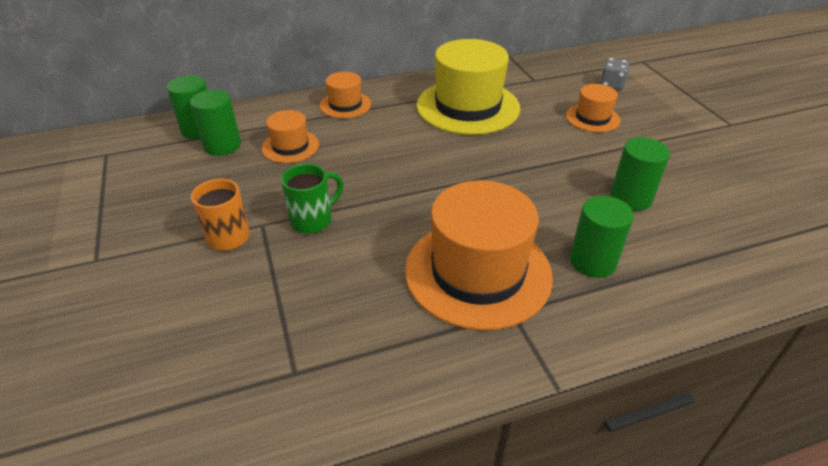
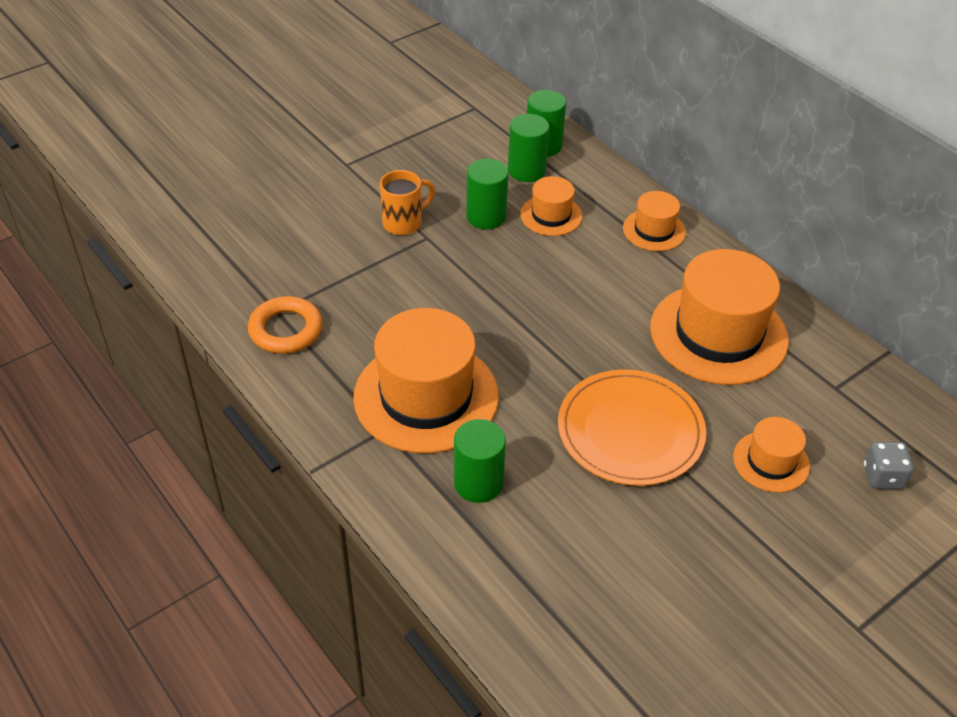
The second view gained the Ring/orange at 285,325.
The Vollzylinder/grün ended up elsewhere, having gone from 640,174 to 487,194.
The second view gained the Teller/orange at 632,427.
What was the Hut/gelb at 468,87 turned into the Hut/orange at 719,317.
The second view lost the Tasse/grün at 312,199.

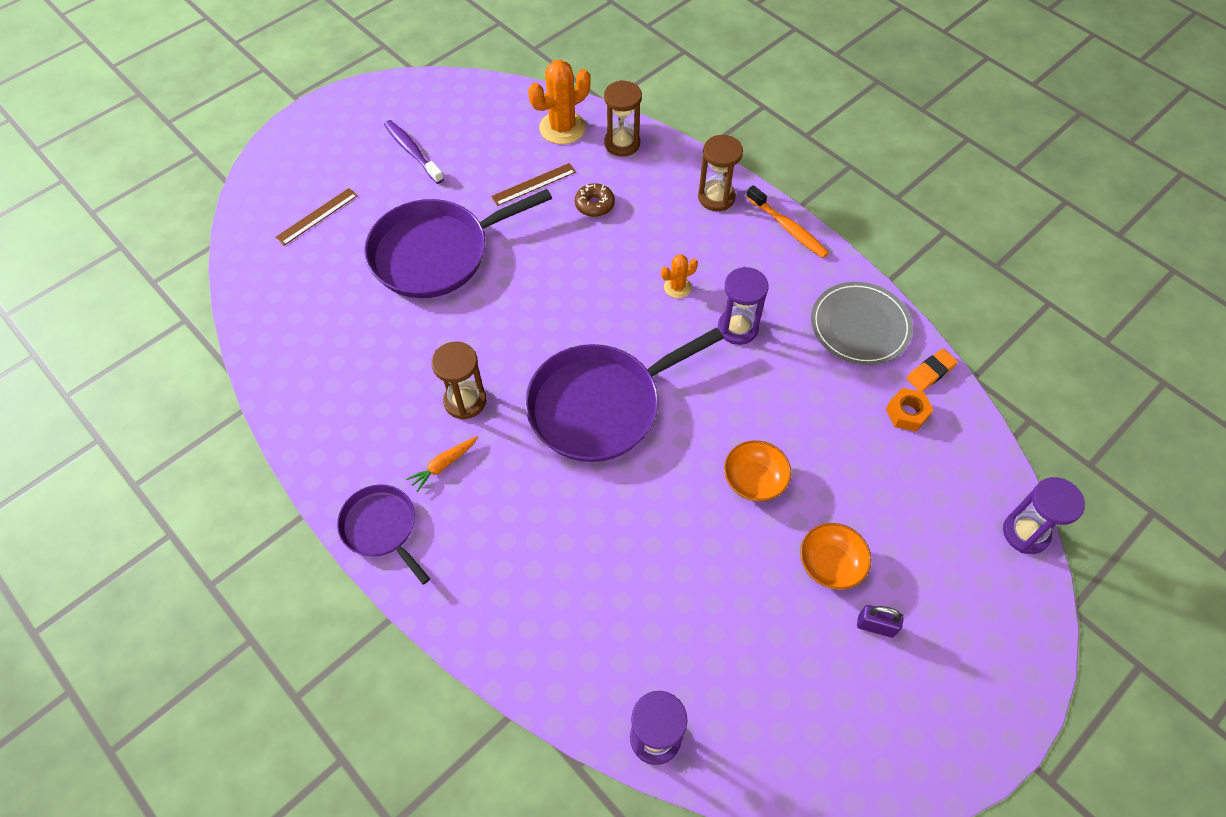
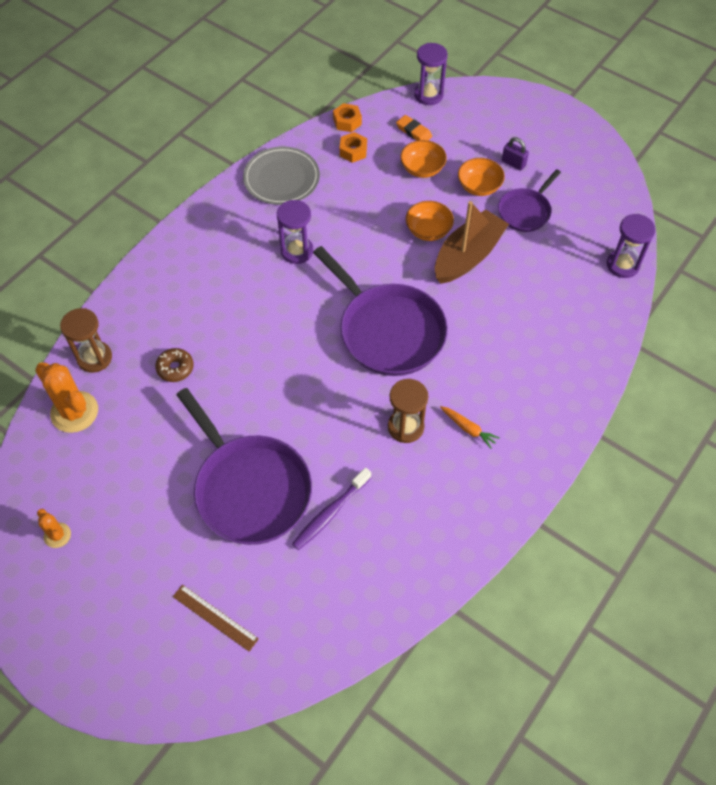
The Kaktus/orange ended up elsewhere, having gone from 679,276 to 54,528.
The Zahnbürste/lila ended up elsewhere, having gone from 414,152 to 332,509.
The second view gained the Sechskantmutter/orange at 347,117.
The Radiergummi/orange ended up elsewhere, having gone from 932,370 to 414,128.
The second view gained the Schüssel/orange at 423,159.
The second view gained the Boot/braun at 472,242.
The Pfanne/lila ended up elsewhere, having gone from 383,534 to 529,200.
The Vorhängeschloss/lila at 880,621 ended up facing another way, 60 degrees counterclockwise from before.
The second view lost the Lineal/braun at 533,184.
The second view lost the Sanduhr/braun at 720,173.
The second view lost the Zahnbürste/orange at 787,221.

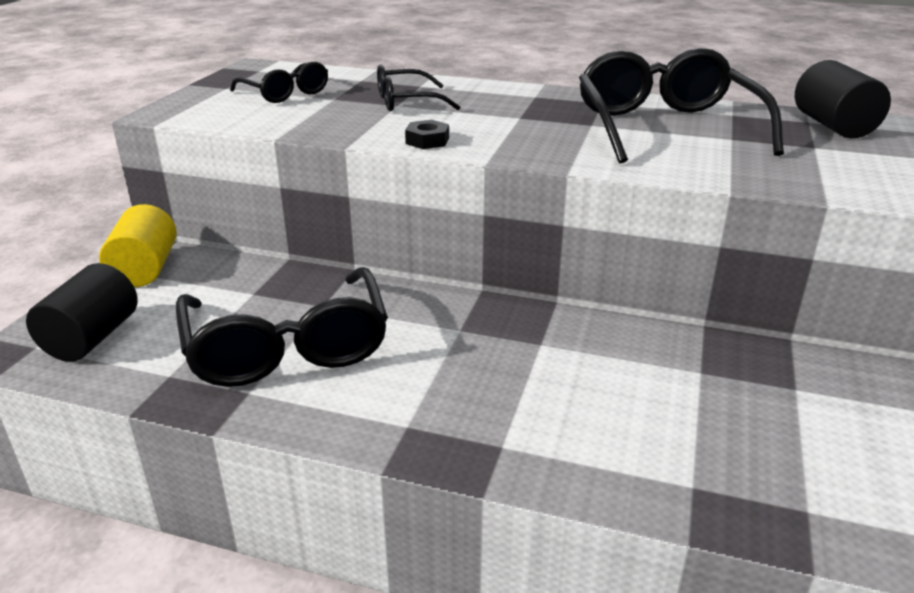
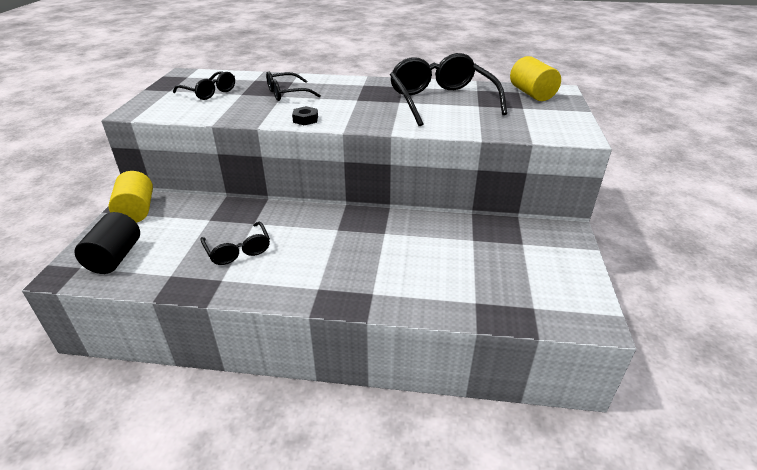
The size of the Brille/schwarz at 282,327 changed by a factor of 0.54.
What was the Vollzylinder/schwarz at 843,99 turned into the Vollzylinder/gelb at 535,78.

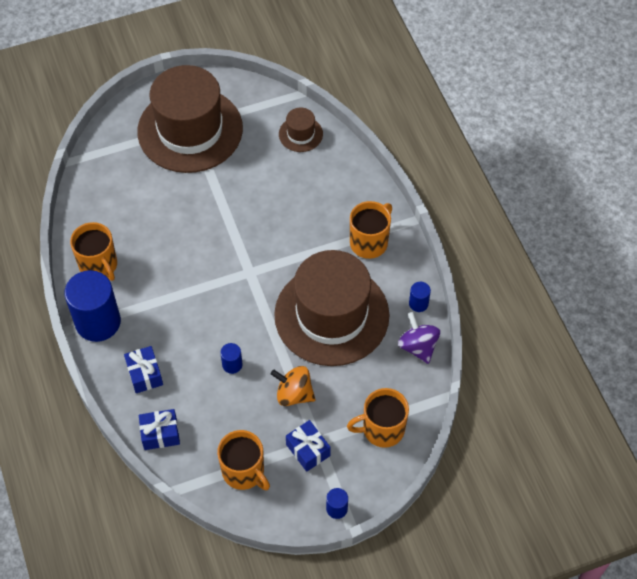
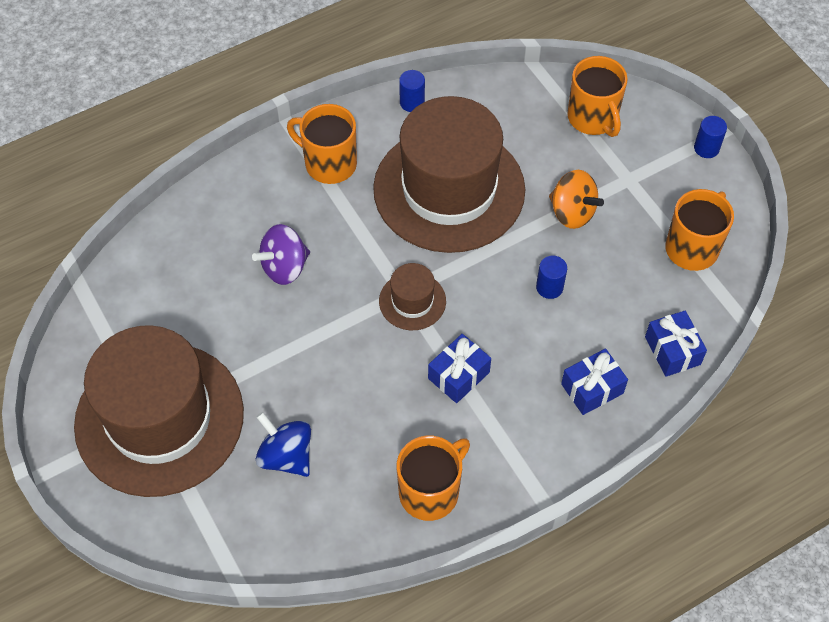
The Kreisel/lila ended up elsewhere, having gone from 419,338 to 281,254.
The second view gained the Kreisel/blau at 283,444.
The Hut/braun ended up elsewhere, having gone from 301,129 to 412,296.
The Geschenk/blau ended up elsewhere, having gone from 308,446 to 459,368.
The Kreisel/orange at 293,386 ended up facing another way, 60 degrees counterclockwise from before.
The second view lost the Vollzylinder/blau at 92,306.

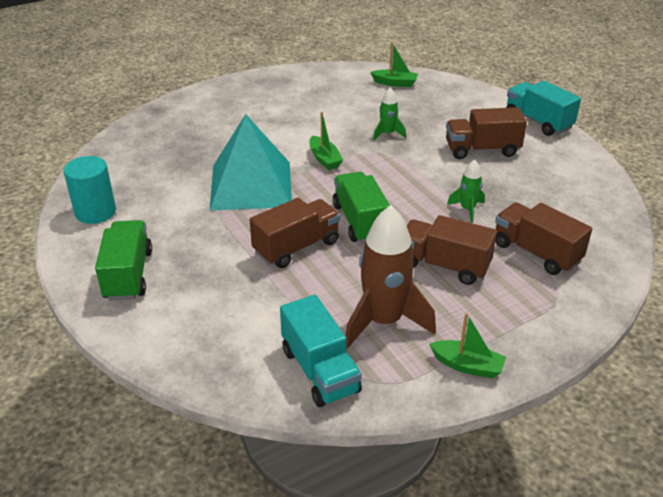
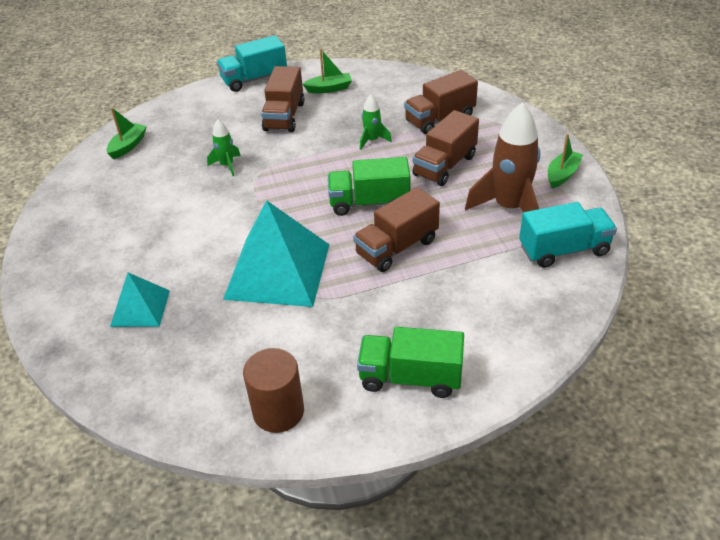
The second view gained the Pyramide/türkis at 140,300.
What was the Vollzylinder/türkis at 89,190 turned into the Vollzylinder/braun at 273,390.
The Boot/grün ended up elsewhere, having gone from 326,141 to 327,71.
The Lastwagen/braun at 295,233 ended up facing another way, 105 degrees counterclockwise from before.

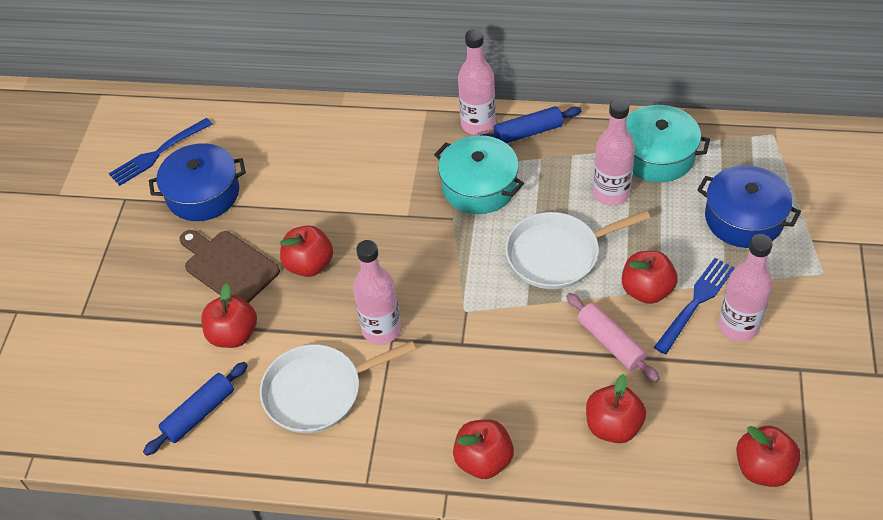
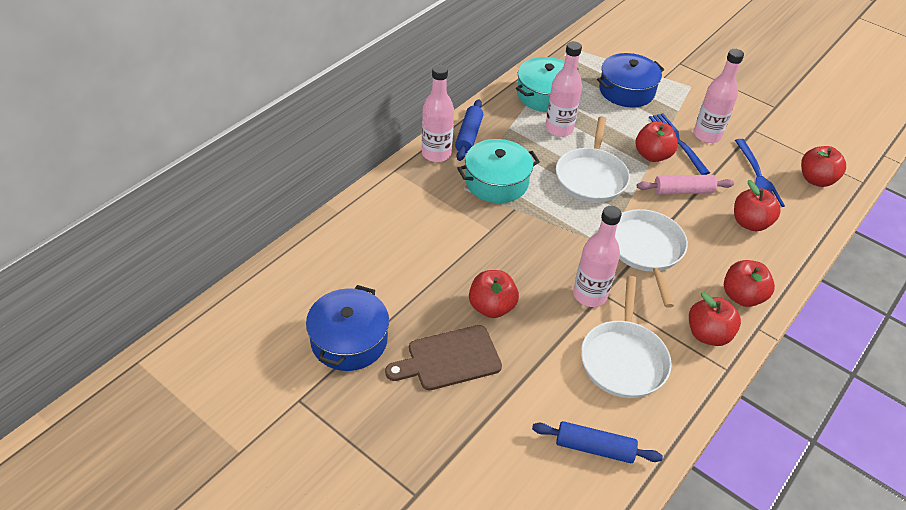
The Nudelholz/blau at 195,409 ended up facing another way, 60 degrees counterclockwise from before.
The second view gained the Pfanne/weiß at 651,258.
The Apfel/rot ended up elsewhere, having gone from 229,315 to 715,319.
The Gabel/blau ended up elsewhere, having gone from 161,152 to 760,173.

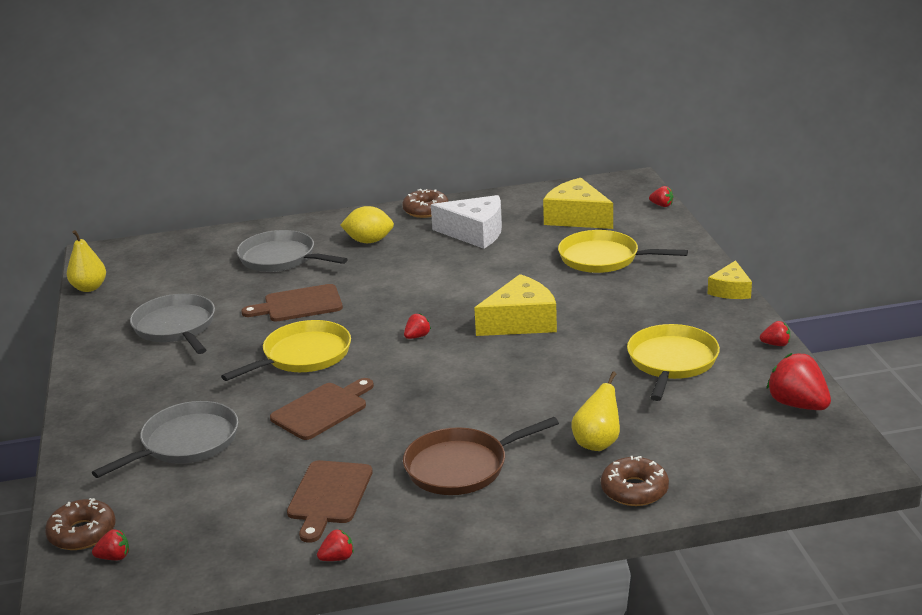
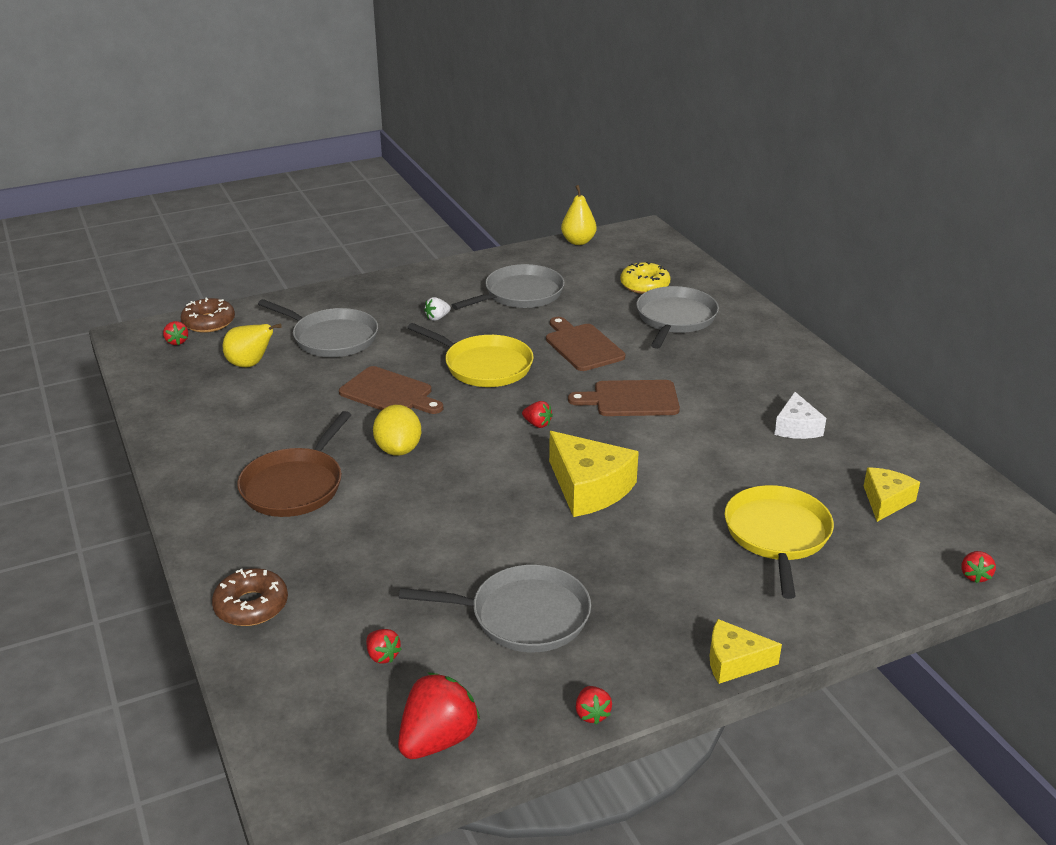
The Birne/gelb ended up elsewhere, having gone from 595,411 to 252,345.
The Pfanne/braun at 481,456 ended up facing another way, 120 degrees counterclockwise from before.
The Erdbeere/rot ended up elsewhere, having gone from 335,545 to 384,646.
The Zitrone/gelb ended up elsewhere, having gone from 367,224 to 397,430.
What was the Pfanne/gelb at 673,362 turned into the Pfanne/grau at 495,608.
The second view gained the Erdbeere/weiß at 437,309.
The Schneidebrett/braun ended up elsewhere, having gone from 330,501 to 624,398.
The second view gained the Donut/gelb at 645,278.
The size of the Käse/weiß at 466,222 changed by a factor of 0.60.
The size of the Käse/gelb at 578,203 changed by a factor of 0.60.
The second view lost the Donut/braun at 425,203.

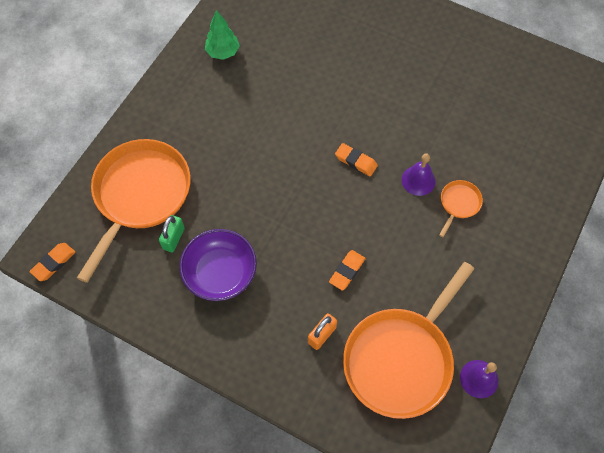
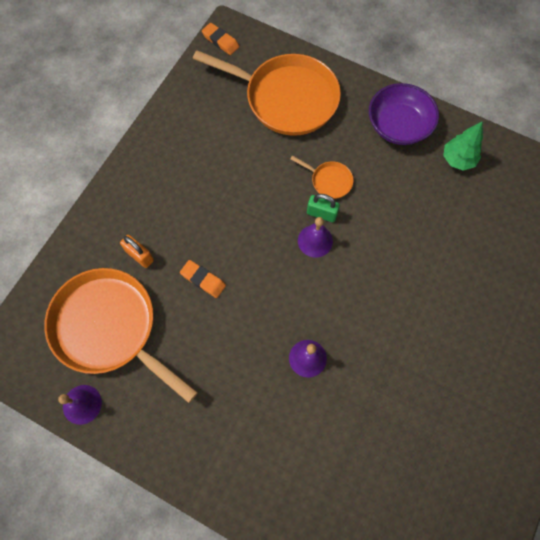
The Pfanne/orange ended up elsewhere, having gone from 461,208 to 321,177.
The second view gained the Glocke/lila at 315,237.
The Vorhängeschloss/grün ended up elsewhere, having gone from 172,233 to 323,208.
The Schüssel/lila ended up elsewhere, having gone from 218,265 to 404,114.
The second view lost the Radiergummi/orange at 356,159.

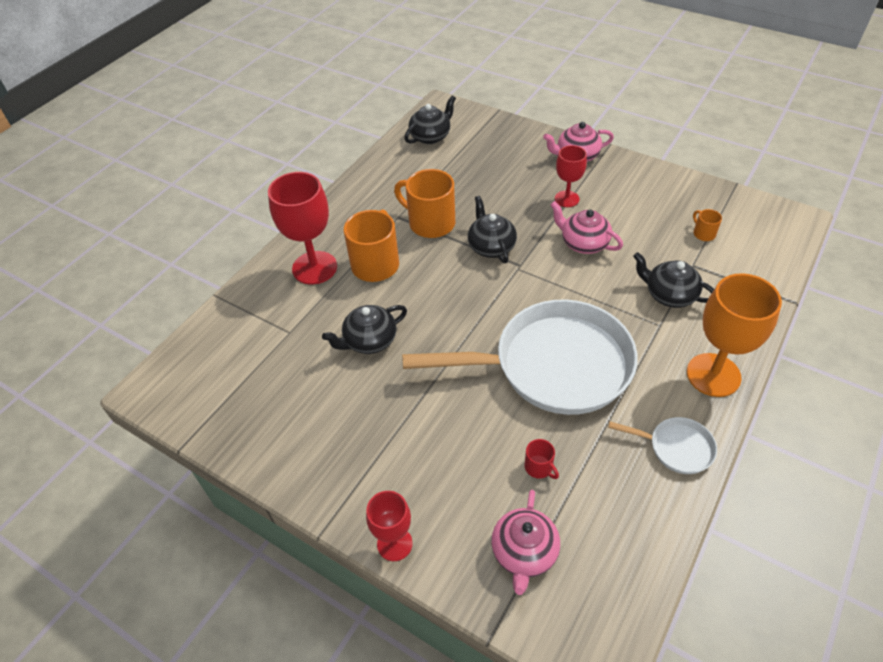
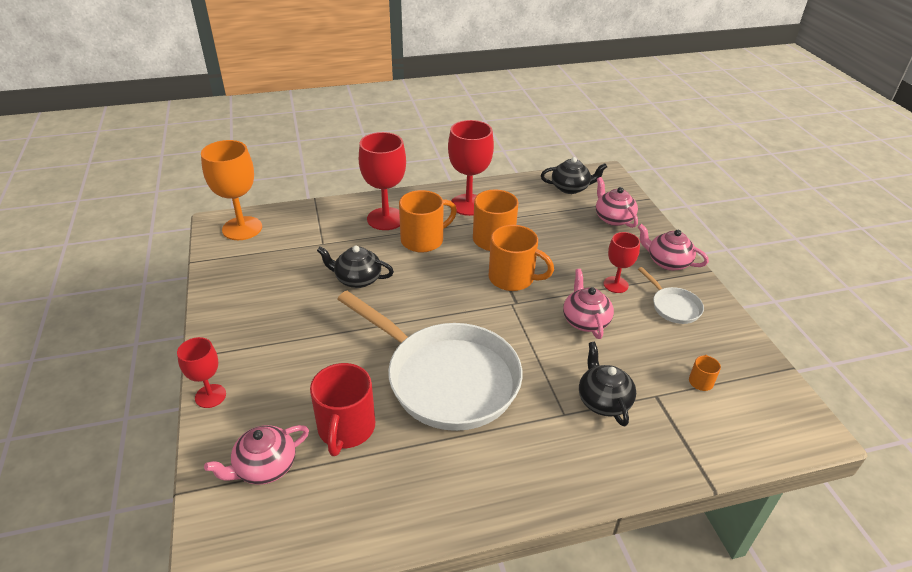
The Kelch/orange ended up elsewhere, having gone from 734,335 to 231,190.
The size of the Tasse/rot at 542,459 changed by a factor of 2.19.
The second view gained the Kelch/rot at 471,168.
Where the Teekanne/schwarz stood at 492,229, the Tasse/orange came to stand at 521,258.
The second view gained the Teekanne/rosa at 617,202.
The Pfanne/weiß ended up elsewhere, having gone from 662,445 to 671,295.

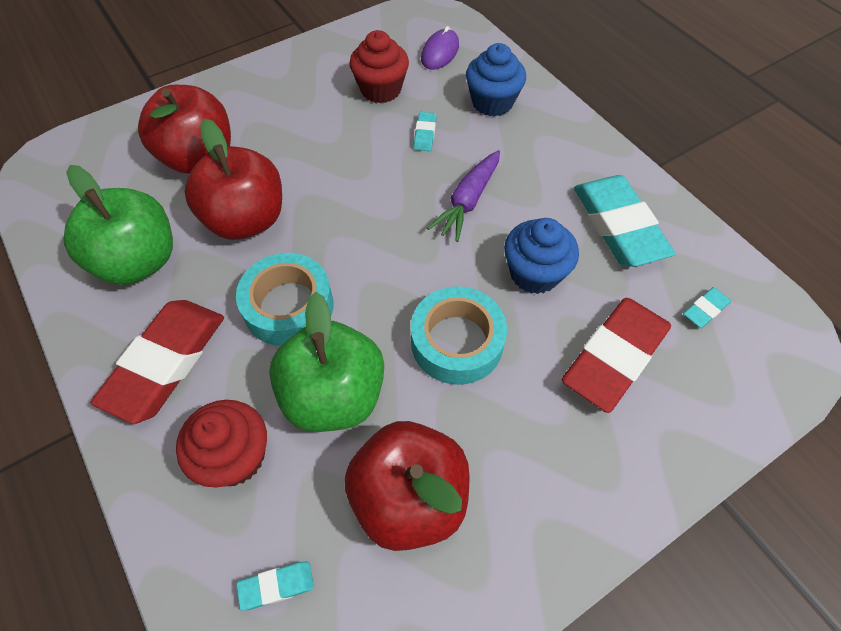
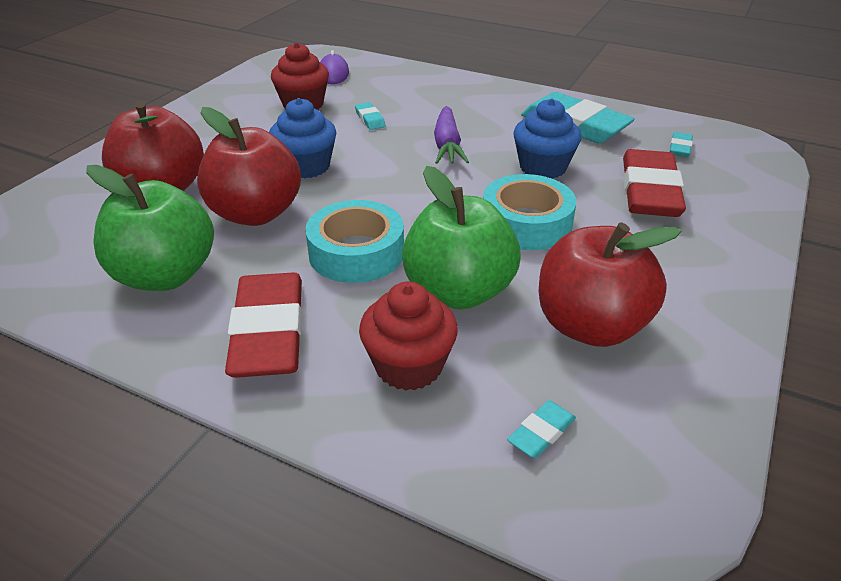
The Muffin/blau ended up elsewhere, having gone from 496,79 to 302,138.

